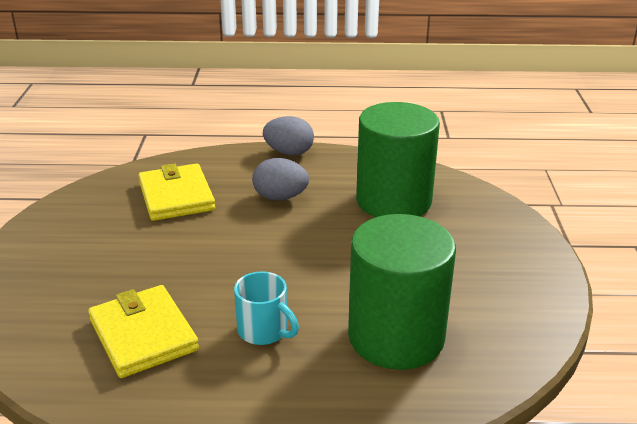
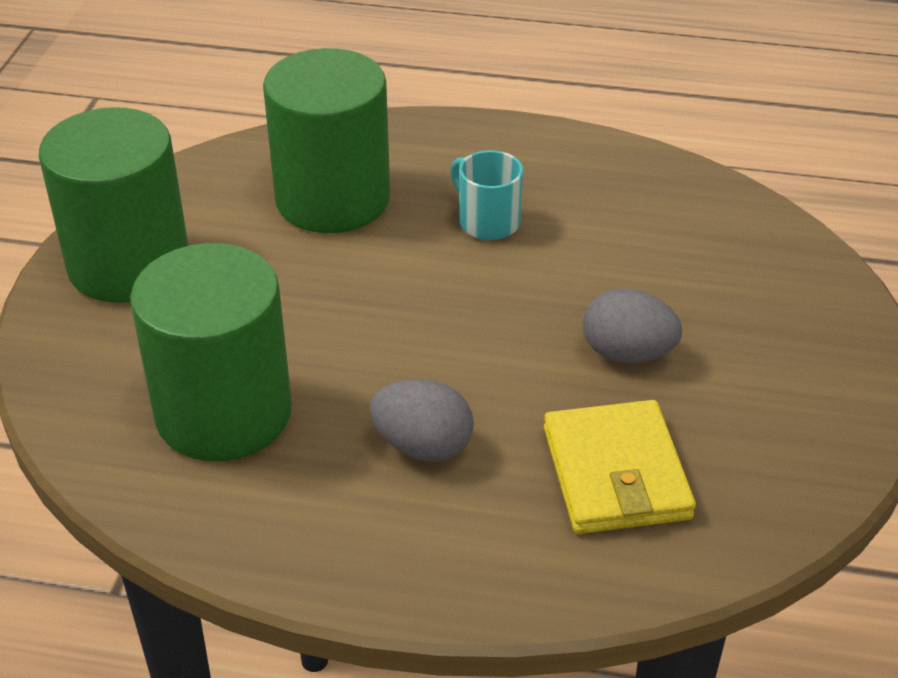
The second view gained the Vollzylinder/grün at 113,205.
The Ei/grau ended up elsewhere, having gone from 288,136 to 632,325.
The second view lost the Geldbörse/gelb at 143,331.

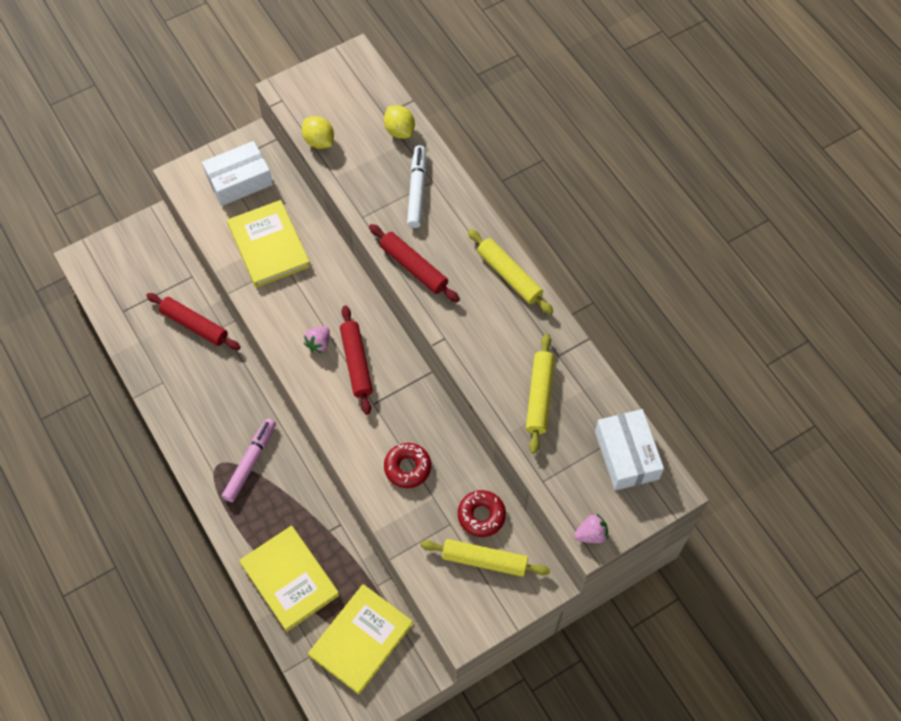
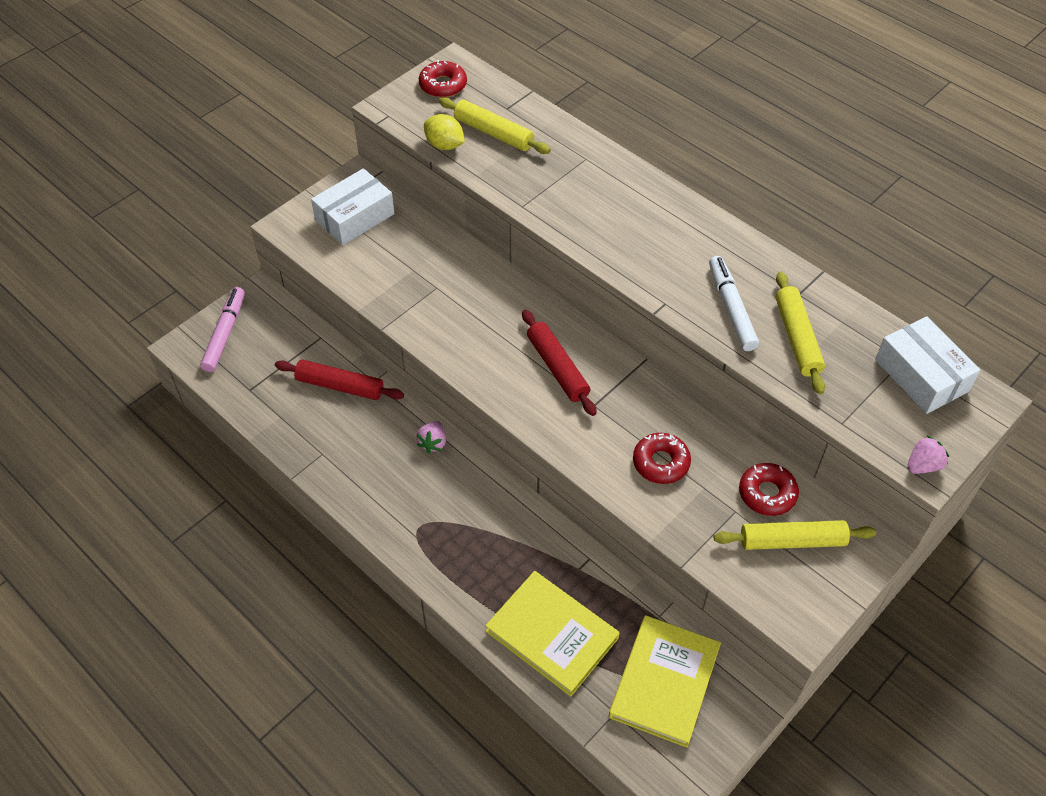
The Filzstift/rosa ended up elsewhere, having gone from 249,460 to 222,329.
The Erdbeere/rosa ended up elsewhere, having gone from 317,339 to 431,437.
The second view gained the Donut/rot at 443,79.
The Nudelholz/gelb ended up elsewhere, having gone from 510,272 to 495,125.
The Filzstift/weiß ended up elsewhere, having gone from 416,186 to 734,303.
The second view lost the Buch/gelb at 268,244.
The second view lost the Nudelholz/rot at 414,263.
The second view lost the Zitrone/gelb at 399,122.

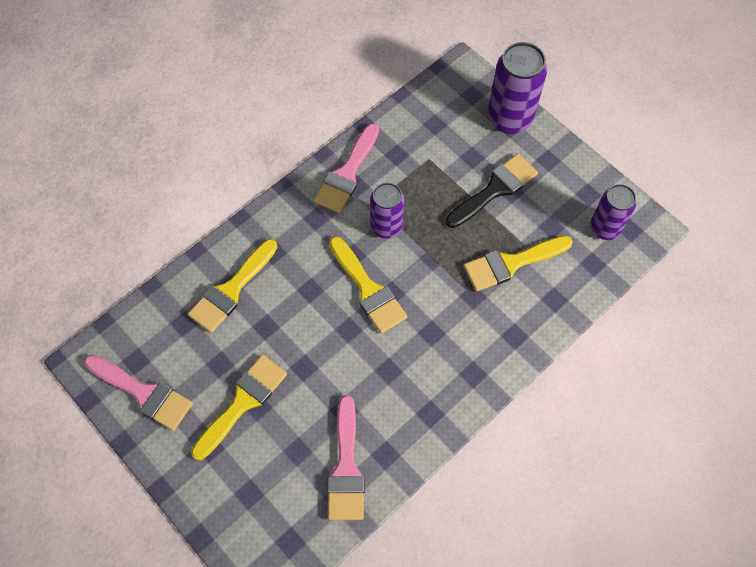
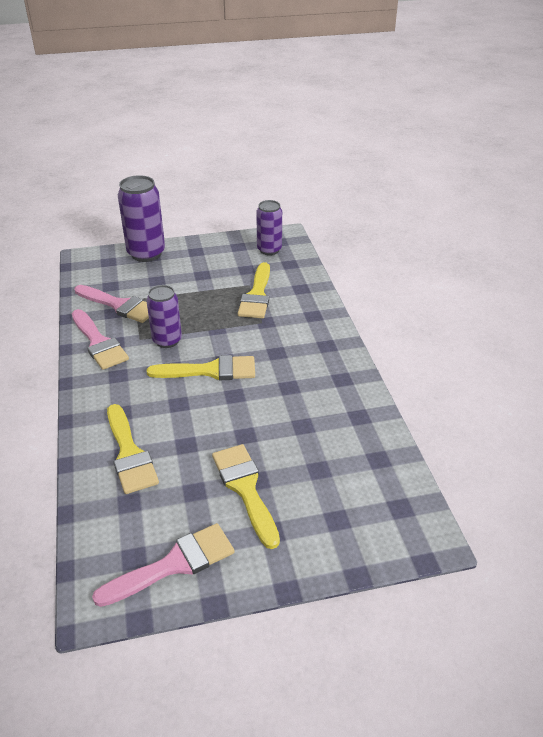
The Pinsel/rosa ended up elsewhere, having gone from 345,457 to 111,304.
The second view lost the Pinsel/schwarz at 492,191.

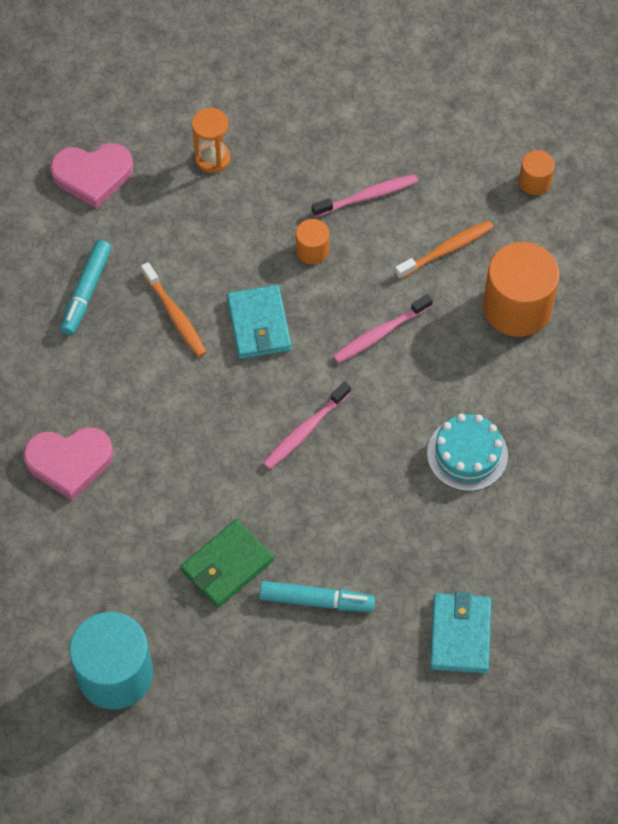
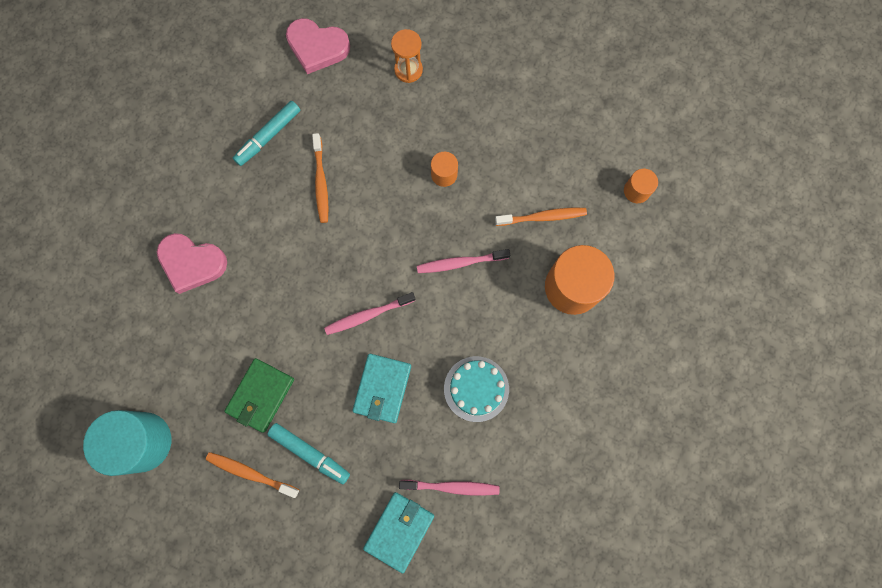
The second view gained the Zahnbürste/orange at 252,475.
The Geldbörse/grün at 227,563 ended up facing another way, 45 degrees counterclockwise from before.
The Geldbörse/türkis ended up elsewhere, having gone from 259,322 to 381,388.
The Zahnbürste/rosa ended up elsewhere, having gone from 365,195 to 449,488.

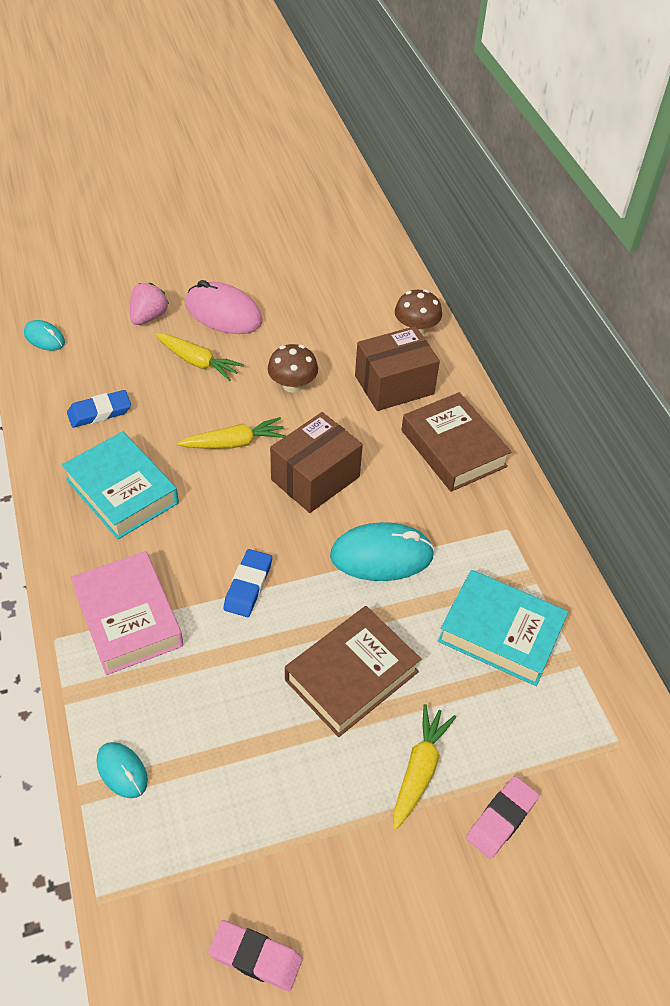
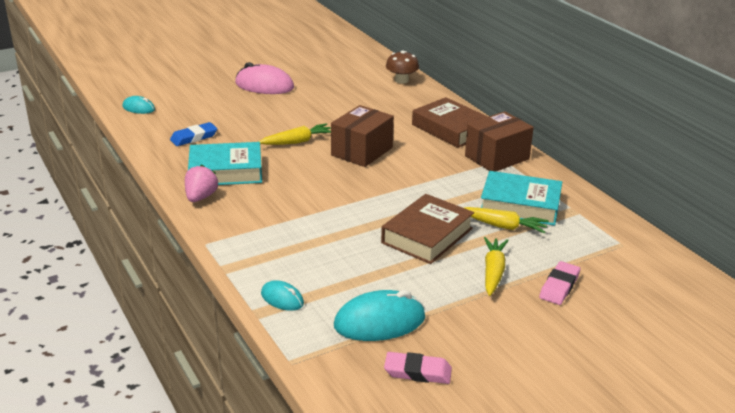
The Erdbeere/rosa ended up elsewhere, having gone from 149,304 to 201,183.
The Buch/türkis at 120,485 ended up facing another way, 45 degrees counterclockwise from before.
The Computermaus/türkis ended up elsewhere, having gone from 382,551 to 379,315.
The Karotte/gelb ended up elsewhere, having gone from 199,357 to 506,220.
The Schachtel/braun ended up elsewhere, having gone from 397,368 to 499,141.
The second view lost the Buch/rosa at 127,613.
The second view lost the Radiergummi/blau at 247,583.
The second view lost the Pilz/braun at 293,368.

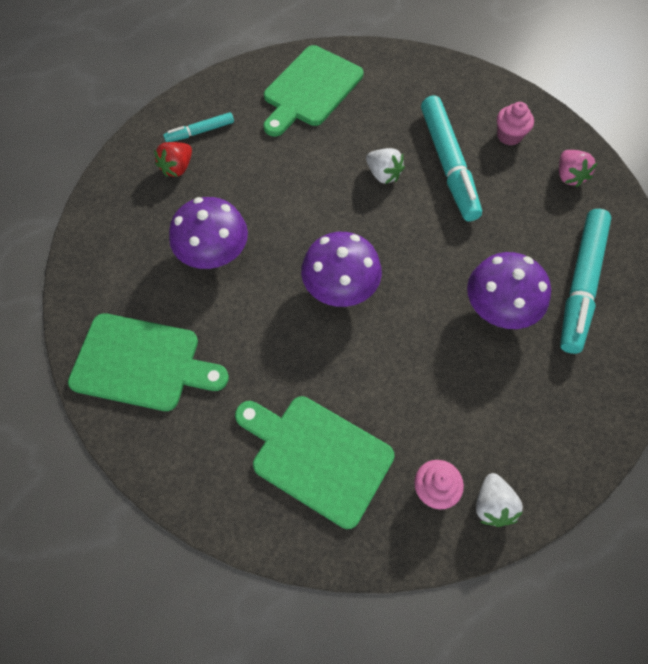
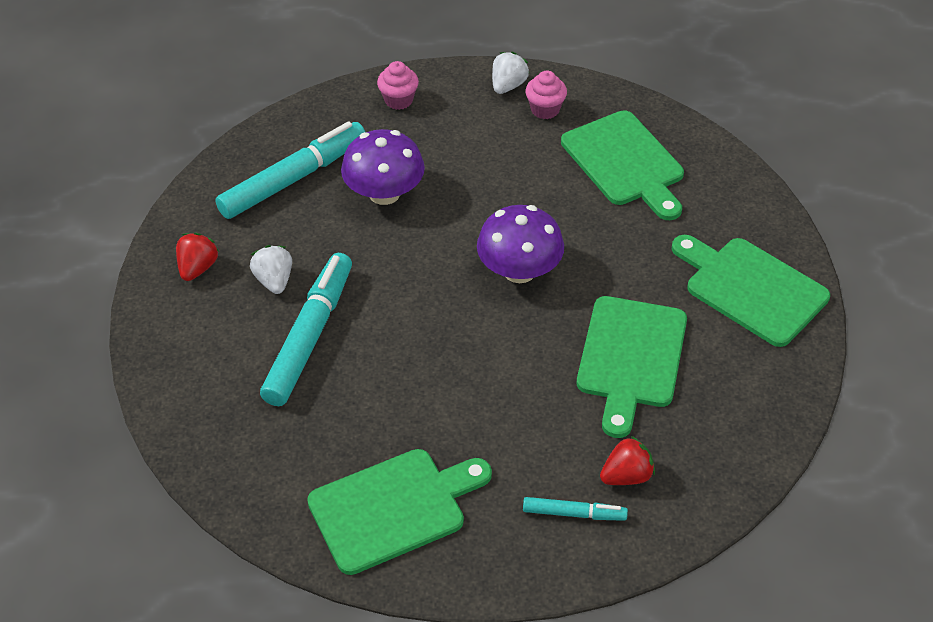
What was the Erdbeere/rosa at 578,168 turned into the Erdbeere/rot at 197,257.
The Erdbeere/weiß ended up elsewhere, having gone from 385,166 to 271,269.
The Muffin/rosa ended up elsewhere, having gone from 515,123 to 398,85.
Where the Pilz/lila stood at 208,233, the Schneidebrett/grün came to stand at 632,367.

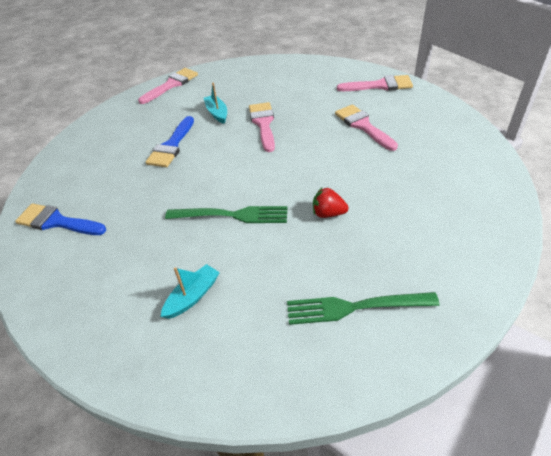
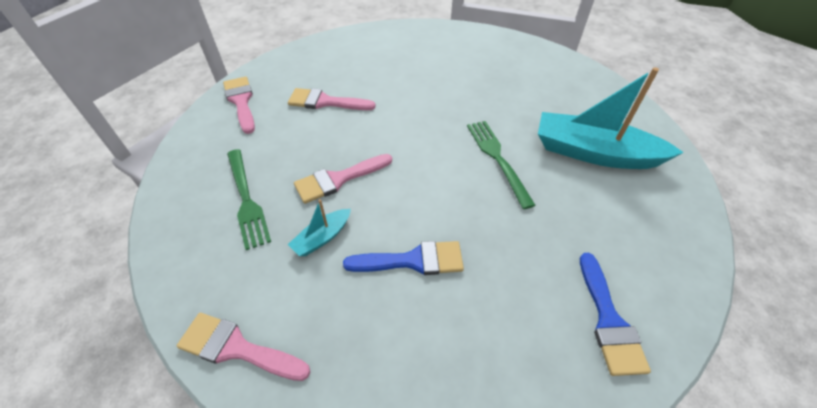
The Gabel/grün ended up elsewhere, having gone from 363,308 to 249,199.
The Pinsel/rosa at 366,127 ended up facing another way, 60 degrees clockwise from before.
The size of the Boot/türkis at 190,291 changed by a factor of 2.20.
The second view lost the Erdbeere/rot at 331,203.

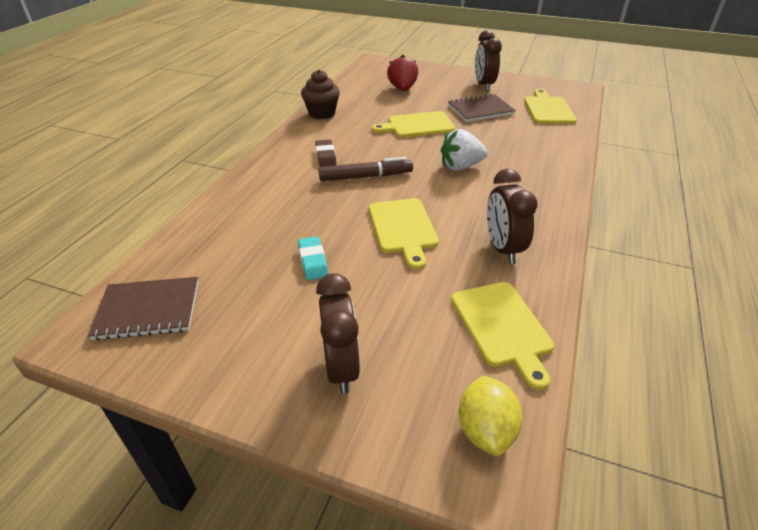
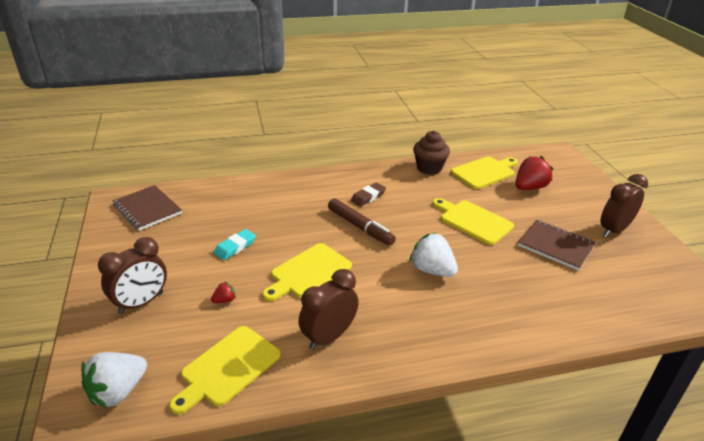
Where the Zitrone/gelb stood at 490,416, the Erdbeere/weiß came to stand at 114,380.
The second view gained the Erdbeere/rot at 223,292.
The Schneidebrett/gelb ended up elsewhere, having gone from 551,106 to 484,172.

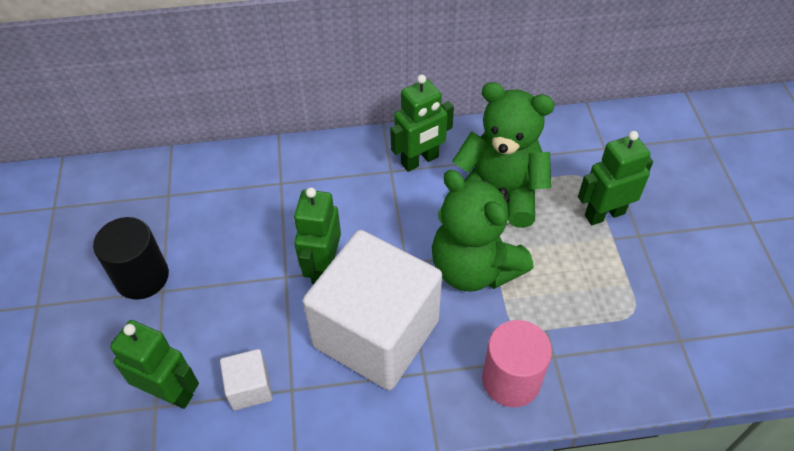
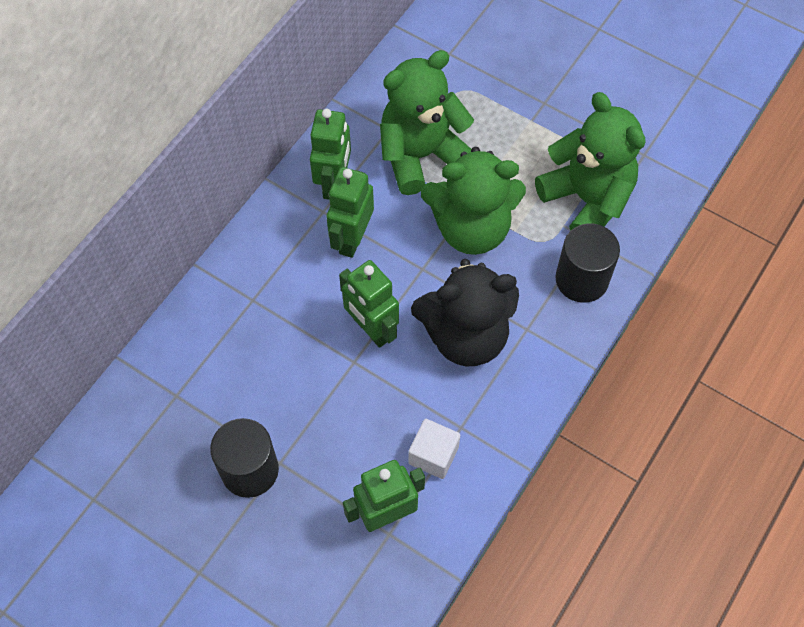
The Roboter/grün ended up elsewhere, having gone from 615,178 to 350,212.
Where the Kubus/weiß stood at 372,310, the Teddybär/schwarz came to stand at 465,313.
The second view gained the Teddybär/grün at 590,161.
What was the Vollzylinder/rosa at 517,363 turned into the Vollzylinder/schwarz at 588,263.

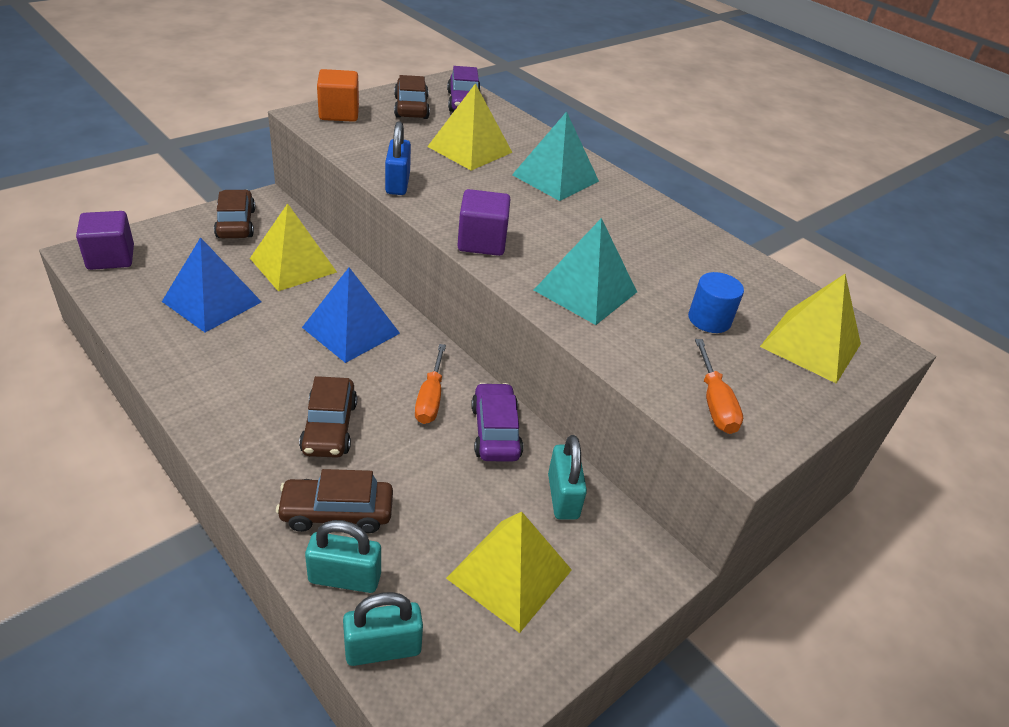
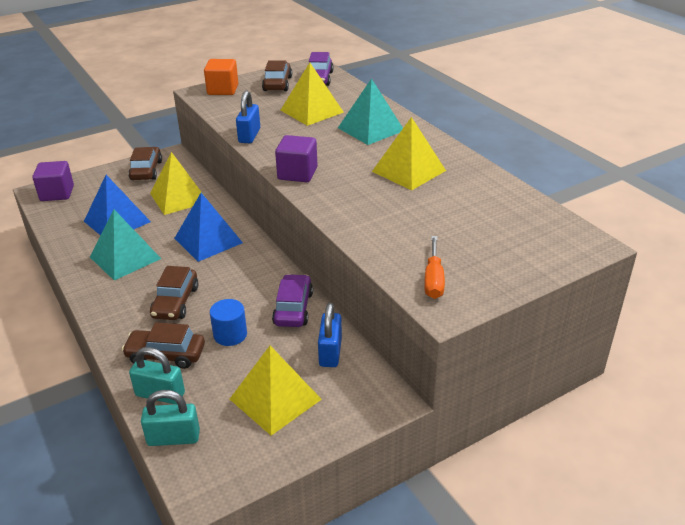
The Pyramide/türkis ended up elsewhere, having gone from 585,271 to 125,245.
The Vollzylinder/blau ended up elsewhere, having gone from 716,302 to 228,322.
What was the Vorhängeschloss/türkis at 567,477 turned into the Vorhängeschloss/blau at 330,335.
The Pyramide/gelb ended up elsewhere, having gone from 810,329 to 409,153.
The second view lost the Schraubenzieher/orange at 430,384.

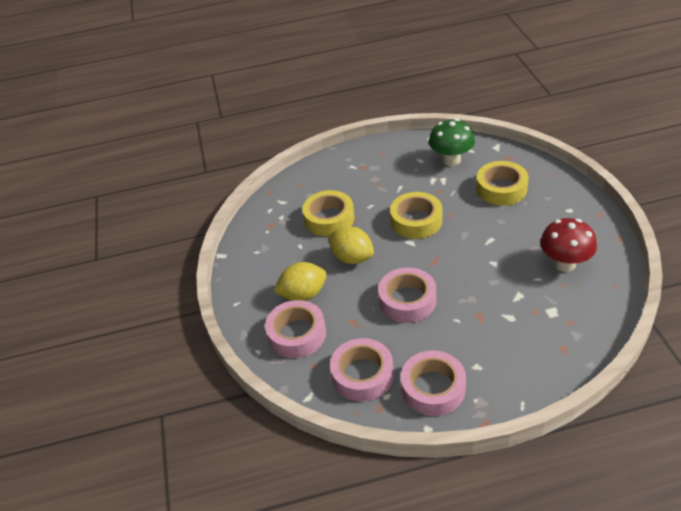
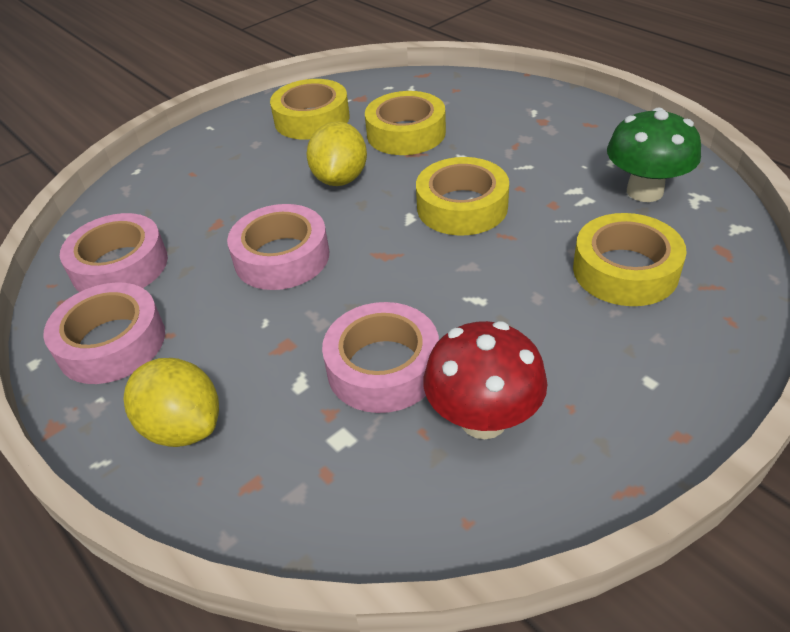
The Zitrone/gelb ended up elsewhere, having gone from 300,281 to 171,402.
The second view gained the Klebeband/gelb at 310,109.
The Klebeband/rosa ended up elsewhere, having gone from 295,329 to 380,357.

